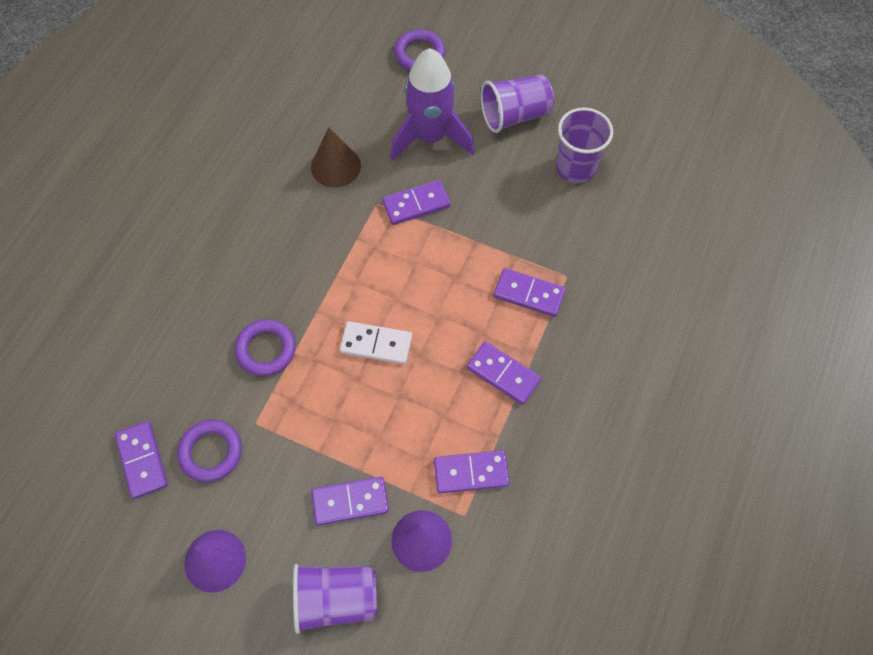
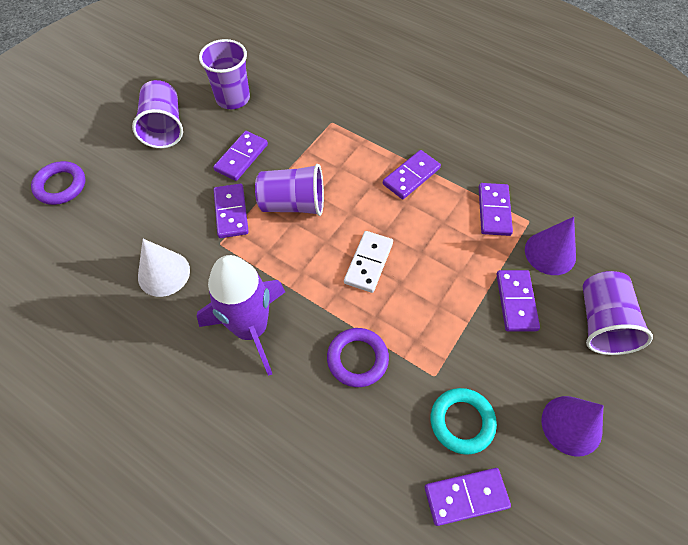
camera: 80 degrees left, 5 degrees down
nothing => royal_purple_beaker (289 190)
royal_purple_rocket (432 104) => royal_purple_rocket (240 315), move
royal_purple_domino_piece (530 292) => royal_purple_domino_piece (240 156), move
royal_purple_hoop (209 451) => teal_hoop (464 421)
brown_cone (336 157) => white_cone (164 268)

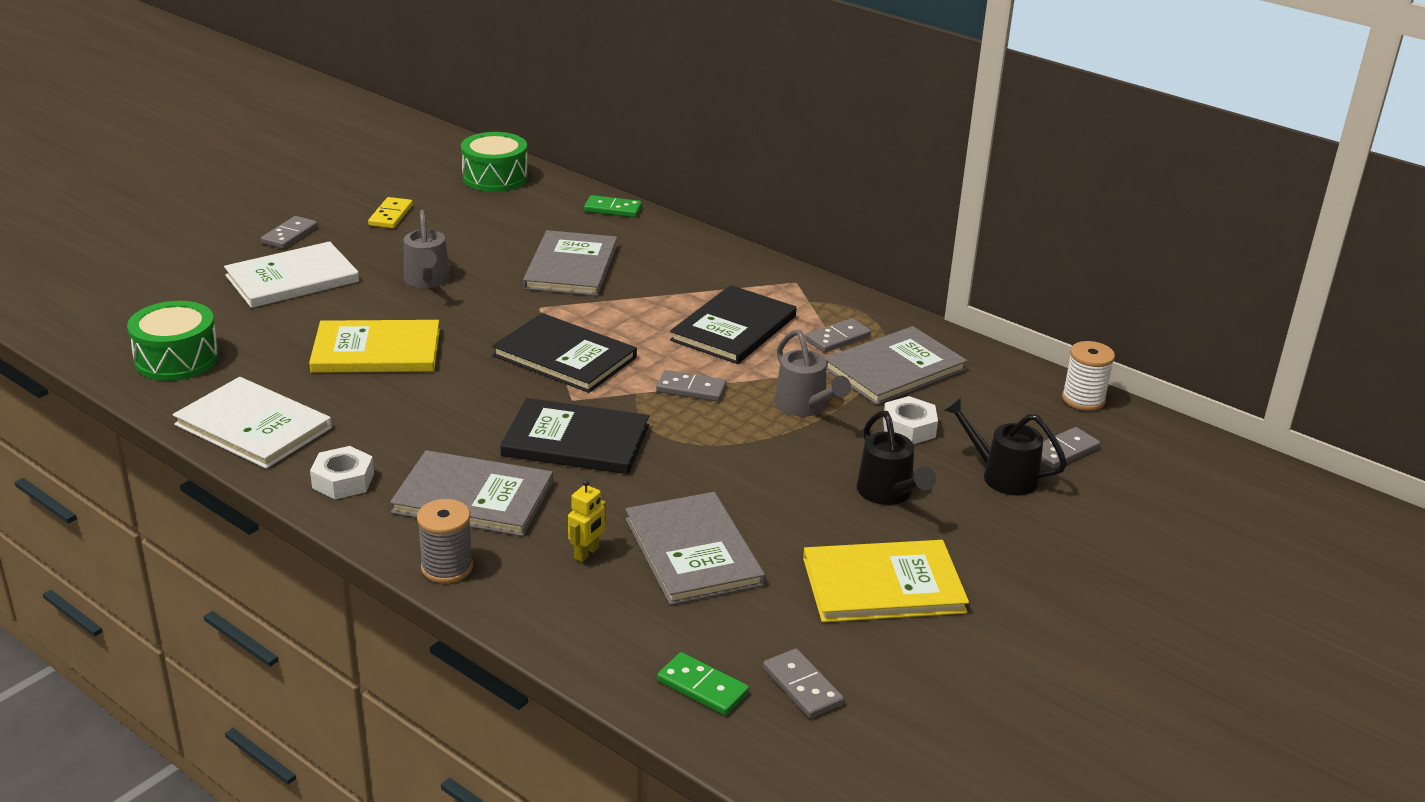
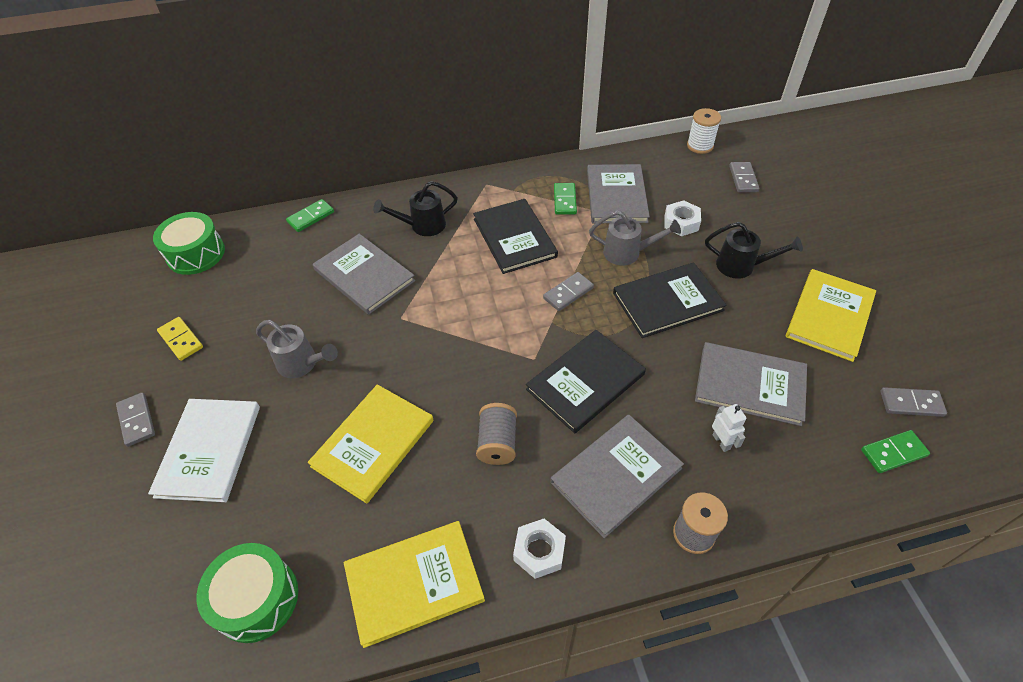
camera: 50 degrees left, 20 degrees up
nothing => ash-grey_reel_of_thread (496 434)
ebony_hardcover (564 353) => ebony_hardcover (670 300), move
ebony_sprinkling_can (1005 446) => ebony_sprinkling_can (415 208), move
white_hardcover (252 423) => golden_hardcover (414 584)
golden_toy_robot (587 520) => white_toy_robot (729 428)
ash-grey_domino_piece (838 335) => leaf-green_domino_piece (565 199)

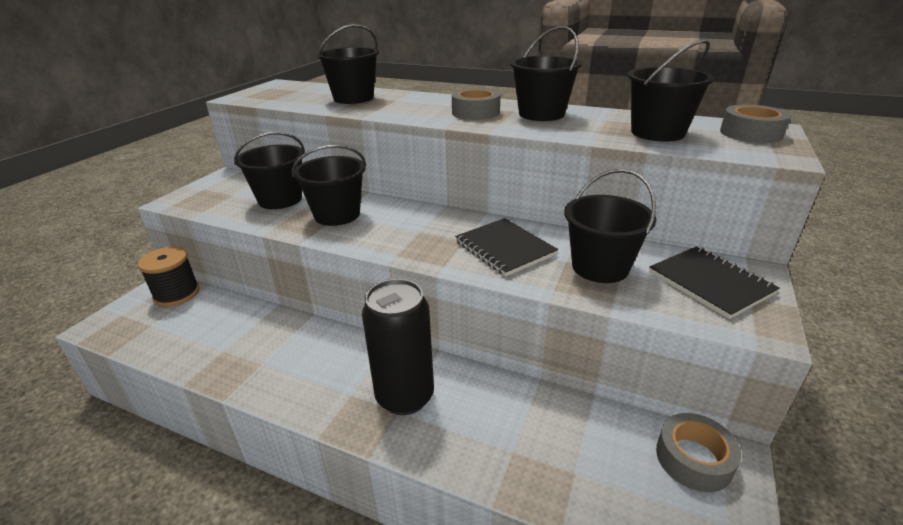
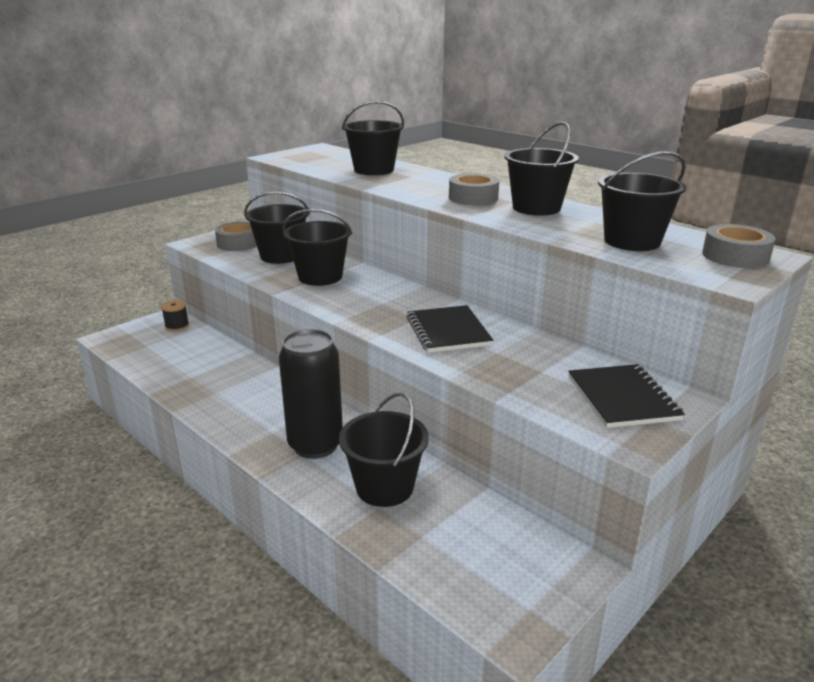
camera: 20 degrees right, 5 degrees down
ebony_bucket (610 226) => ebony_bucket (384 449), move
ash-grey_tape (698 452) => ash-grey_tape (236 236), move
ebony_reel_of_thread (168 277) => ebony_reel_of_thread (175 316), x0.60

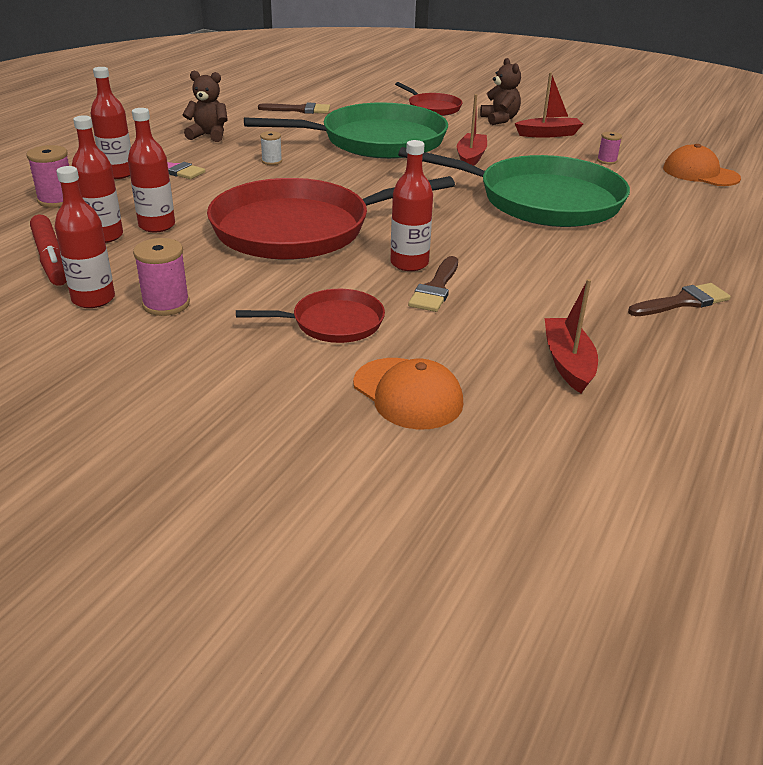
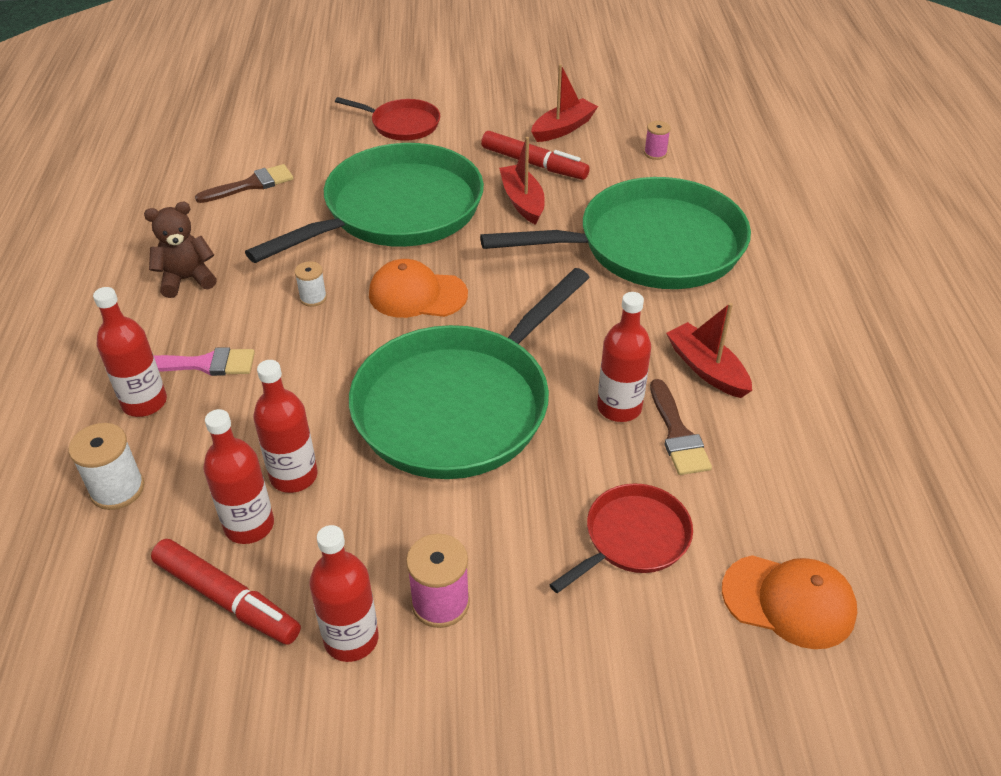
camera: 30 degrees left, 10 degrees up
brown_stuffed_bear (500 91) => nothing
brown_paint_brush (679 299) => nothing
nothing => crimson_felt_pen (535 155)
crimson_sailboat (571 336) => crimson_sailboat (709 350), move
orange-coloured_peaked_cap (702 165) => orange-coloured_peaked_cap (418 288), move
rose-pink_reel_of_thread (47 176) => white_reel_of_thread (106 466)
crimson_skillet (331 218) => leaf-green_skillet (469 373)

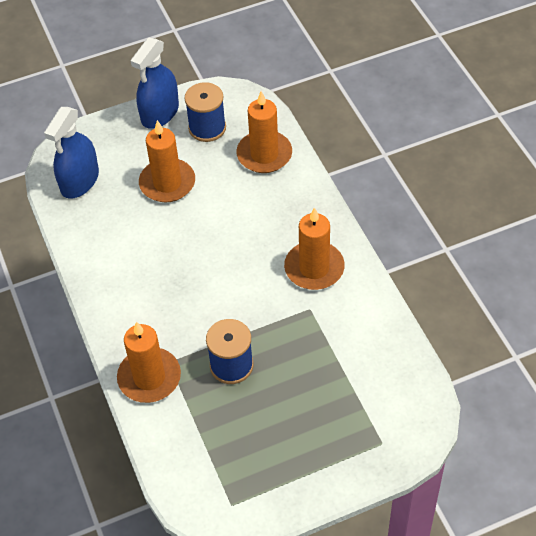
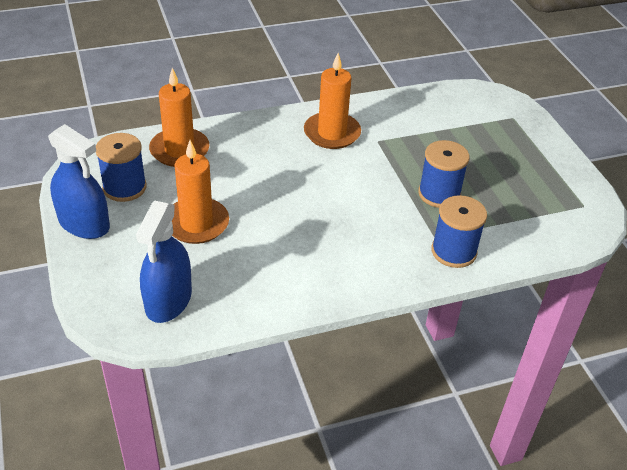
camera: 90 degrees left, 10 degrees down
orange-coloured_pillar_candle (149 362) => royal_blue_reel_of_thread (459 231)
royal_blue_sprayer (71 153) => royal_blue_sprayer (164 262), 75 degrees clockwise

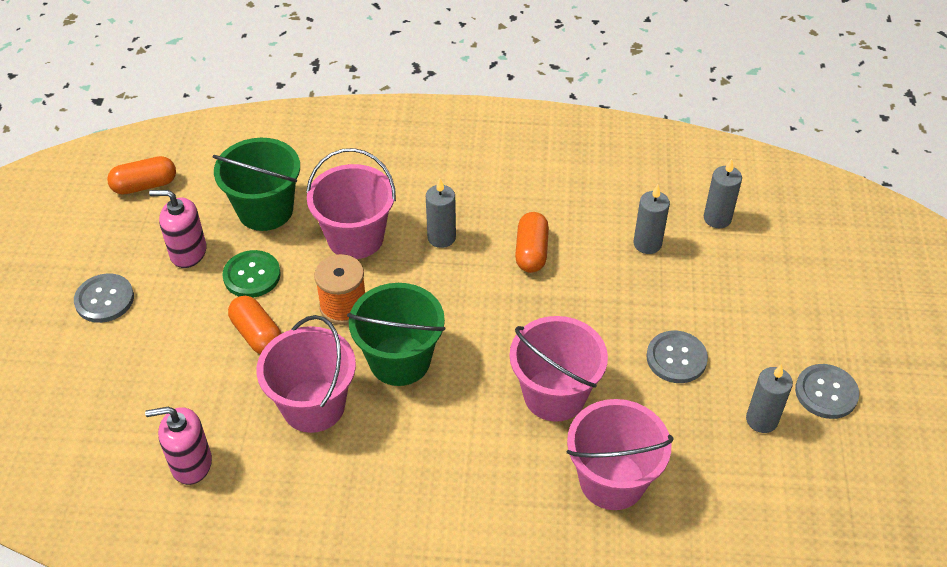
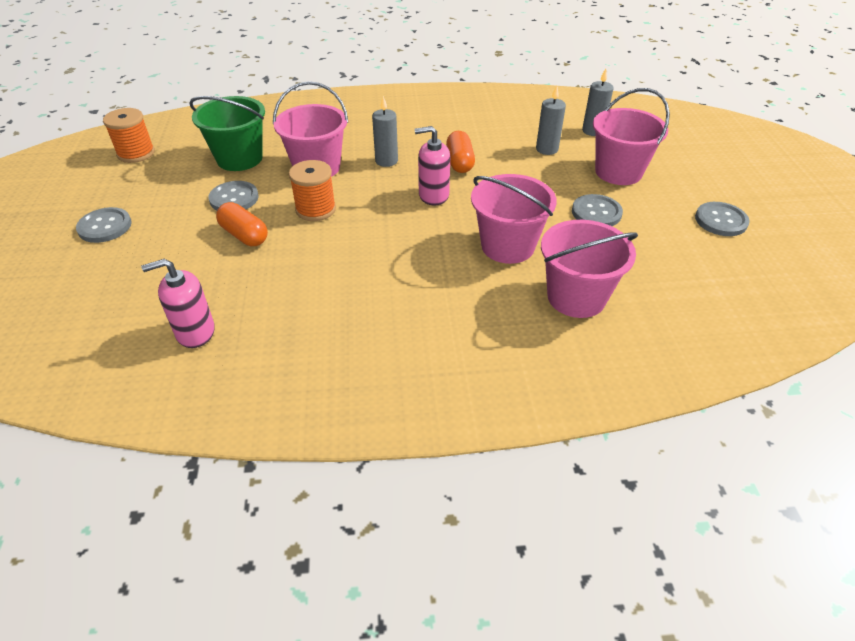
camera: 10 degrees left, 5 degrees down
leaf-green_bucket (396 334) => nothing
ash-grey_pillar_candle (769 398) => nothing
rose-pink_pump_bottle (177 229) => rose-pink_pump_bottle (432 166), move
rose-pink_bucket (306 374) => rose-pink_bucket (631 136), move
orange-coloured_pill_shape (141 175) => orange-coloured_reel_of_thread (129 135)
leaf-green_sewing_button (251 274) => ash-grey_sewing_button (233 196)

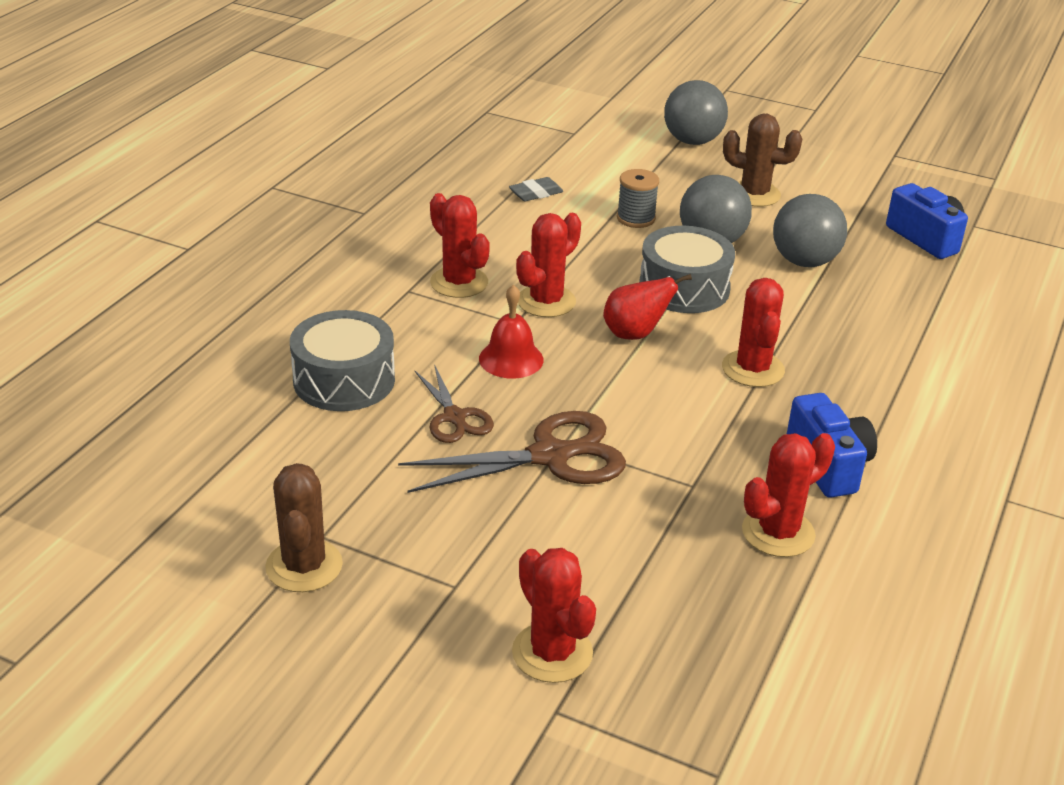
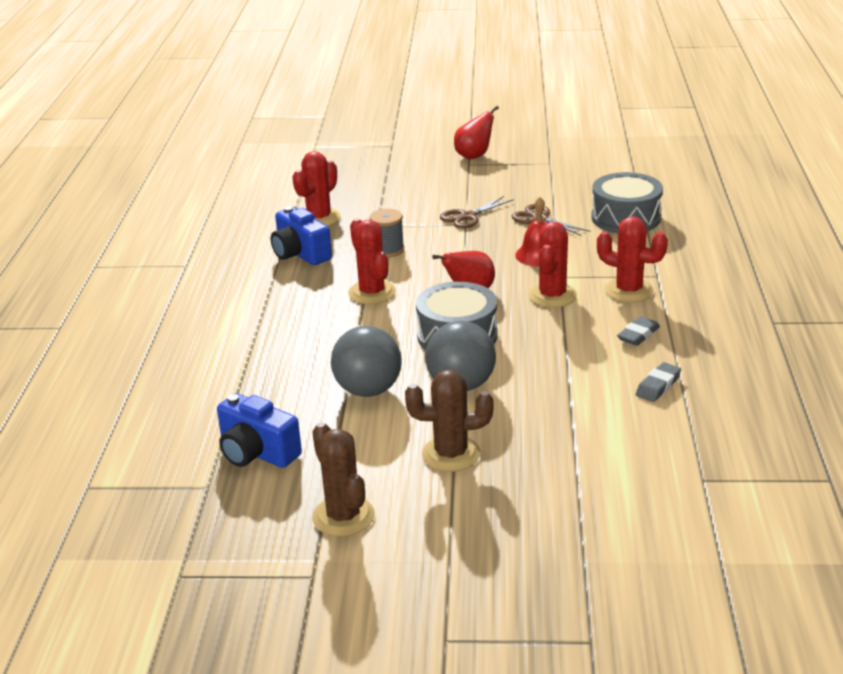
camera: 160 degrees right, 5 degrees down
crimson_prickly_plant (554 615) => nothing
ash-grey_play_ball (696 112) => nothing
nothing => crimson_pear_fruit (476 132)
nothing => ash-grey_pencil_eraser (638 331)
brown_prickly_plant (304 527) => brown_prickly_plant (343 479), move
ash-grey_reel_of_thread (638 198) => ash-grey_reel_of_thread (387 233), move
brown_shears (512 452) => brown_shears (477 212), x0.59

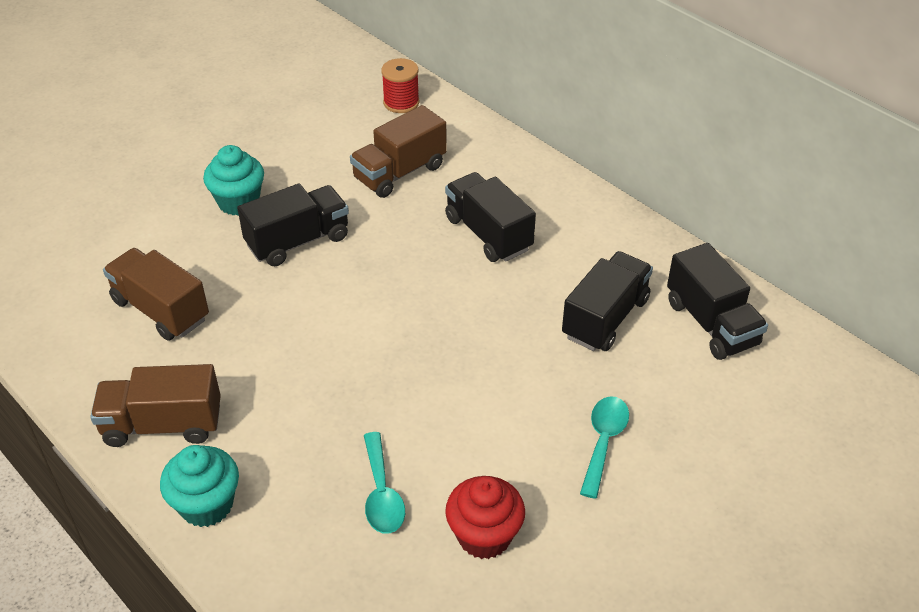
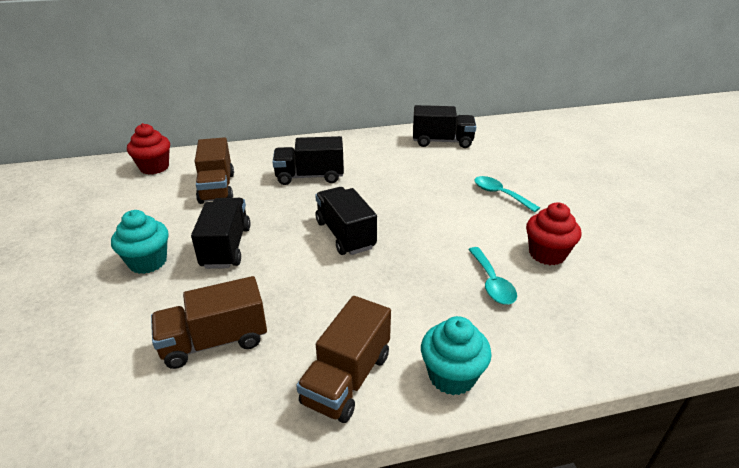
camera: 60 degrees left, 10 degrees down
ebony_lorry (607 301) => ebony_lorry (346 221), move
crimson_reel_of_thread (400 85) => crimson_muffin (148 148)
teal_spoon (384 483) => teal_spoon (492 275), 60 degrees clockwise

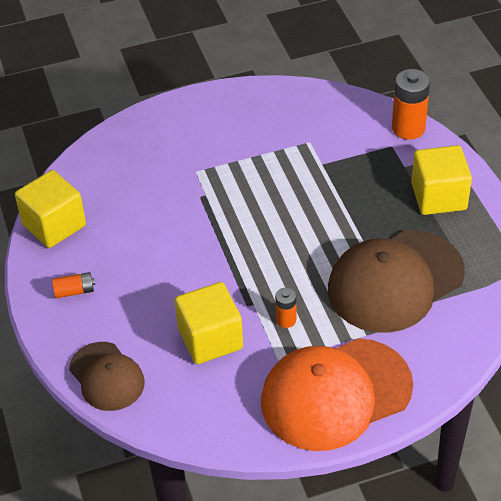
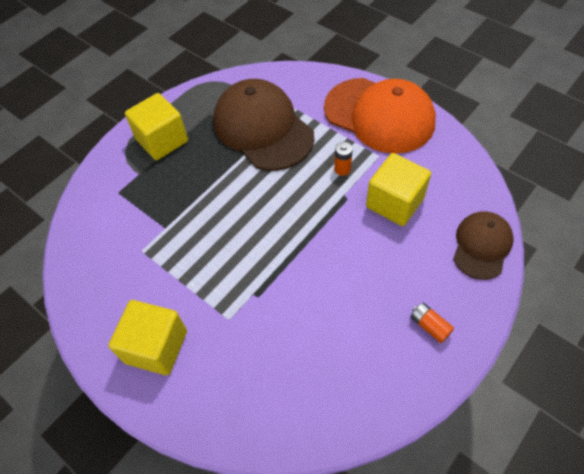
camera: 120 degrees left, 10 degrees up
orange-coloured_power_cell (411 104) => nothing
golden_cube (50 209) => golden_cube (147 337), move
brown_peaked_cap (396 281) => brown_peaked_cap (263 125), 150 degrees counterclockwise

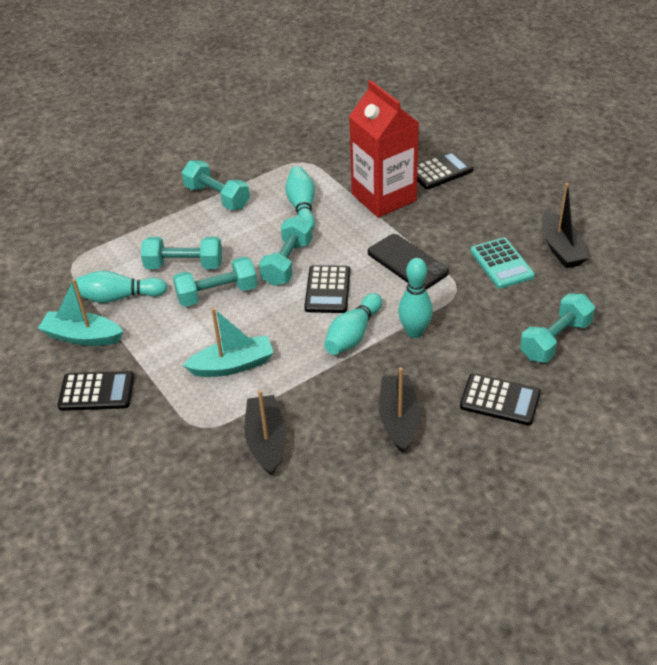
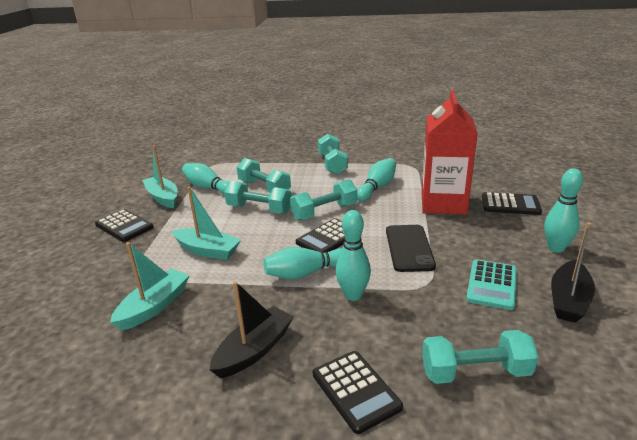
camera: 40 degrees right, 15 degrees down
nothing => teal_bowling_pin (563 210)
ebony_sailboat (265 433) => teal_sailboat (150 286)

